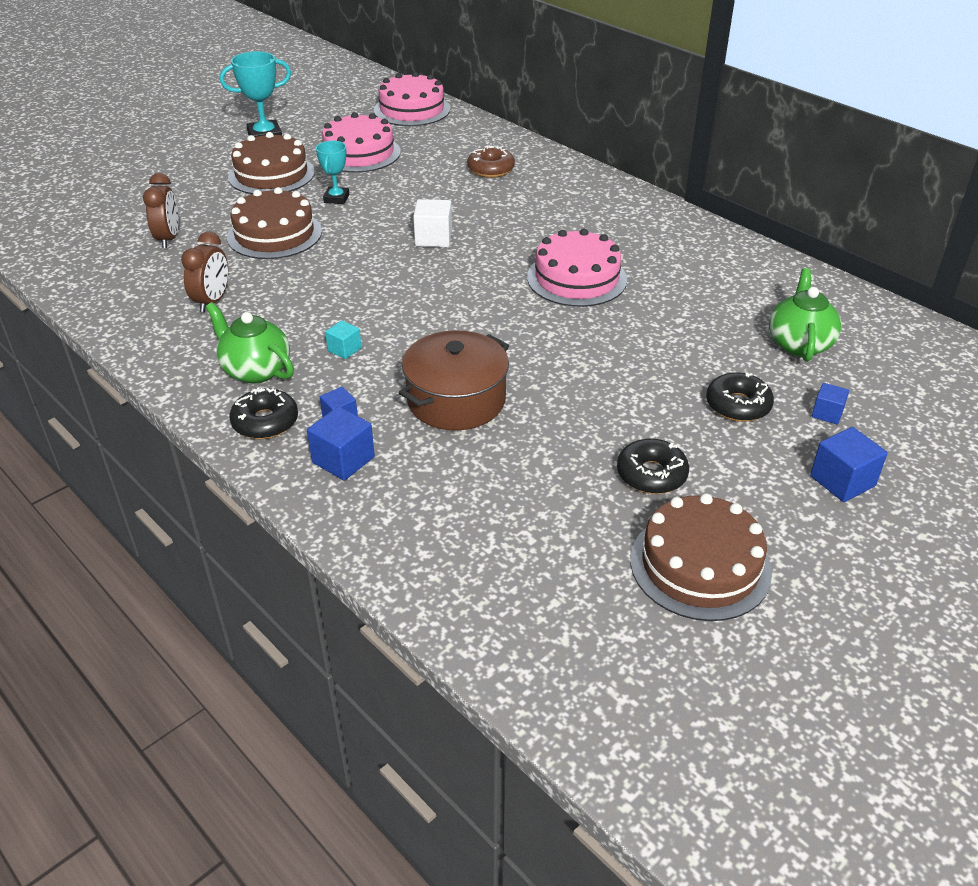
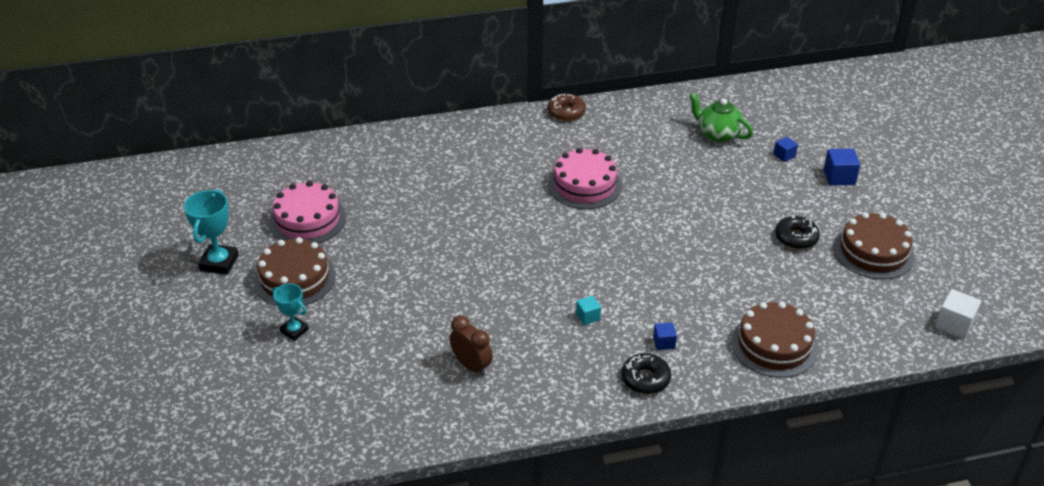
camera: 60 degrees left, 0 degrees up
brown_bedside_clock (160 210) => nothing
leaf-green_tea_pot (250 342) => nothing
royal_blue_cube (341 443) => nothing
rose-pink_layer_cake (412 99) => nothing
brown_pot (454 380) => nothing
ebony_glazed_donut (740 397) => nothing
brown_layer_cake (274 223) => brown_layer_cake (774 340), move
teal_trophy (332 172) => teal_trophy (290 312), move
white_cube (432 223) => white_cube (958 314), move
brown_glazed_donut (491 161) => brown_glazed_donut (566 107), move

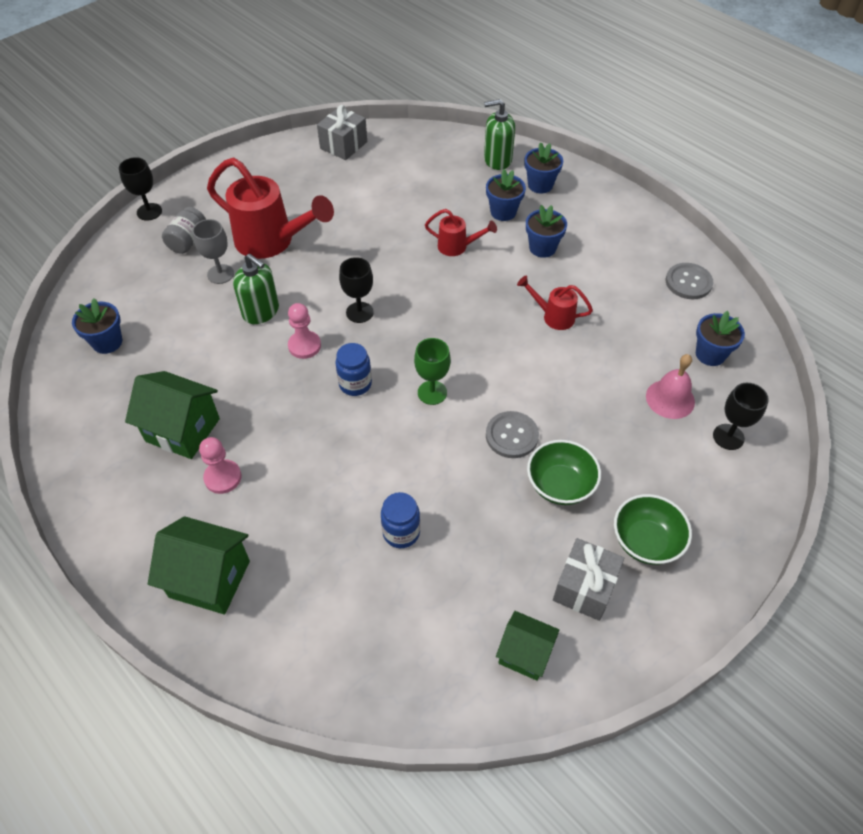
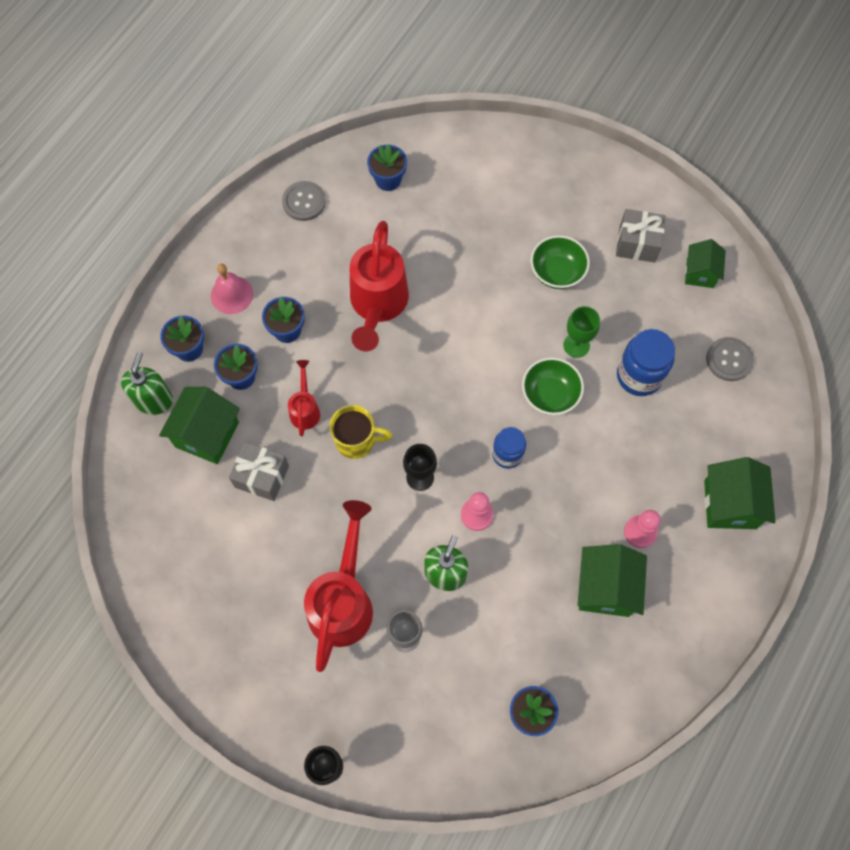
camera: 105 degrees left, 15 degrees up
ash-grey_preserve_jar (184 230) => nothing
ebony_goblet (741 416) => nothing
nothing => leaf-green_cottage (199 425)
nothing => golden_mug (361 432)
ash-grey_wrapped_gift (342 132) => ash-grey_wrapped_gift (259 471), move
leaf-green_goblet (432 371) => leaf-green_goblet (581 332), move
ash-grey_sewing_button (512 434) => ash-grey_sewing_button (730 359), move
leaf-green_serving_bowl (653 529) => leaf-green_serving_bowl (553 386), move
rose-pink_hand_bell (670 386) => rose-pink_hand_bell (232 289), move
leaf-green_pump_bottle (499 134) => leaf-green_pump_bottle (147 383), 150 degrees counterclockwise
royal_blue_preserve_jar (400 520) => royal_blue_preserve_jar (646 362), x1.55
crimson_sprinkling_can (555 303) => crimson_sprinkling_can (379 286), x2.01

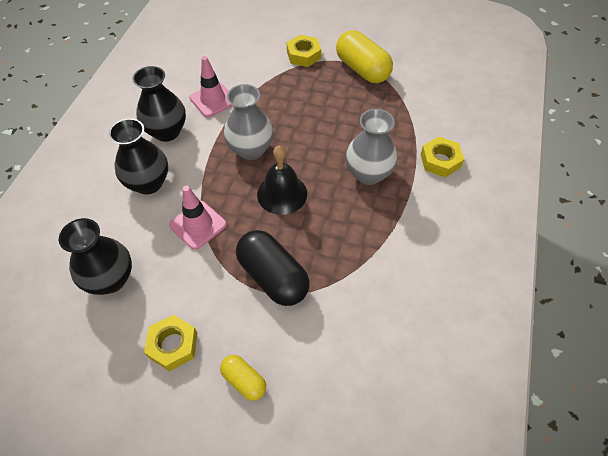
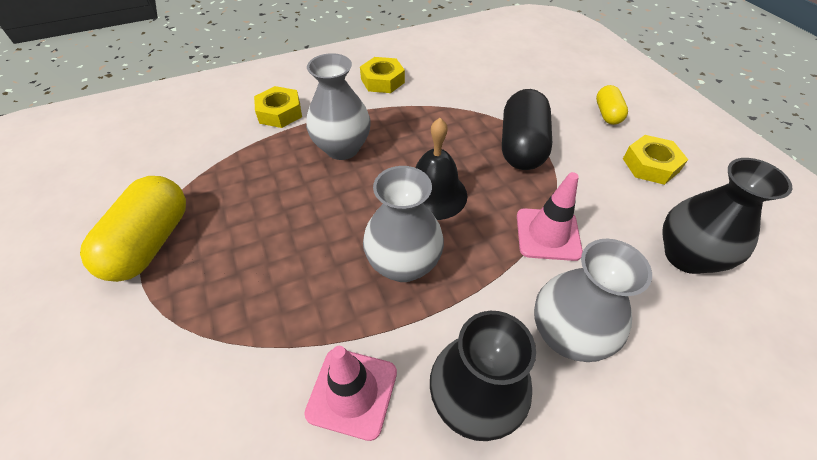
camera: 130 degrees left, 5 degrees down
golden_hex_nut (304 51) => golden_hex_nut (382 75), move
ebony_vase (138 156) => ash-grey_vase (593 300)

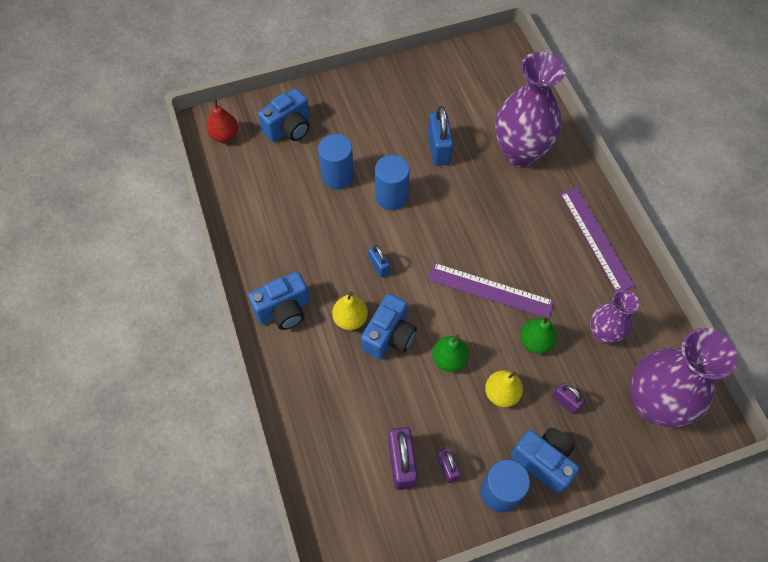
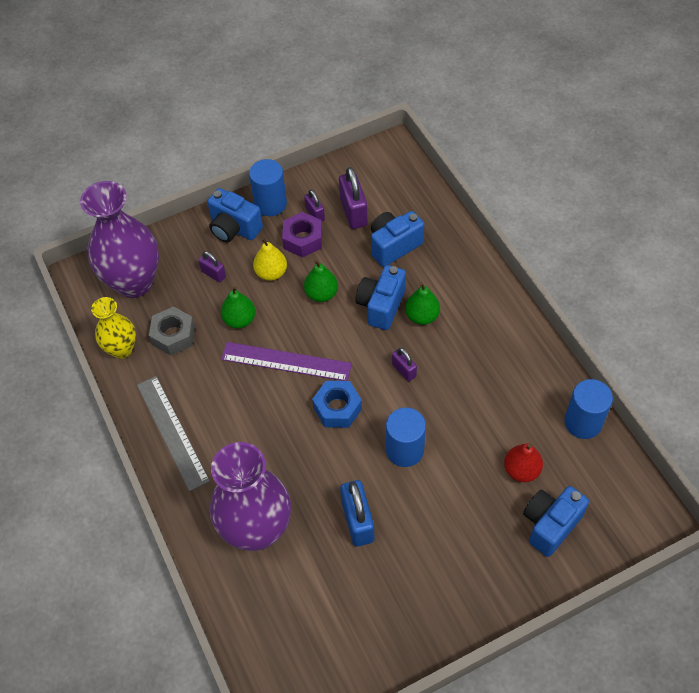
camera: 175 degrees right, 5 degrees down
nothing => golden_vase (113 328)
nothing => royal_purple_hex_nut (302 235)
nothing => royal_blue_hex_nut (337 404)
crimson_pear_fruit (223 121) => crimson_pear_fruit (523 462), move
royal_blue_camera (279 300) => royal_blue_camera (397 239), move
royal_blue_cylinder (336 161) => royal_blue_cylinder (588 409), move
royal_purple_vase (614 317) => ash-grey_hex_nut (172 331)
golden_pear_fruit (350 311) => leaf-green_pear_fruit (422 303)
royal_blue_lock (379 261) => royal_purple_lock (404 364)
royal_purple_ruler (597 240) => ash-grey_ruler (173 433)

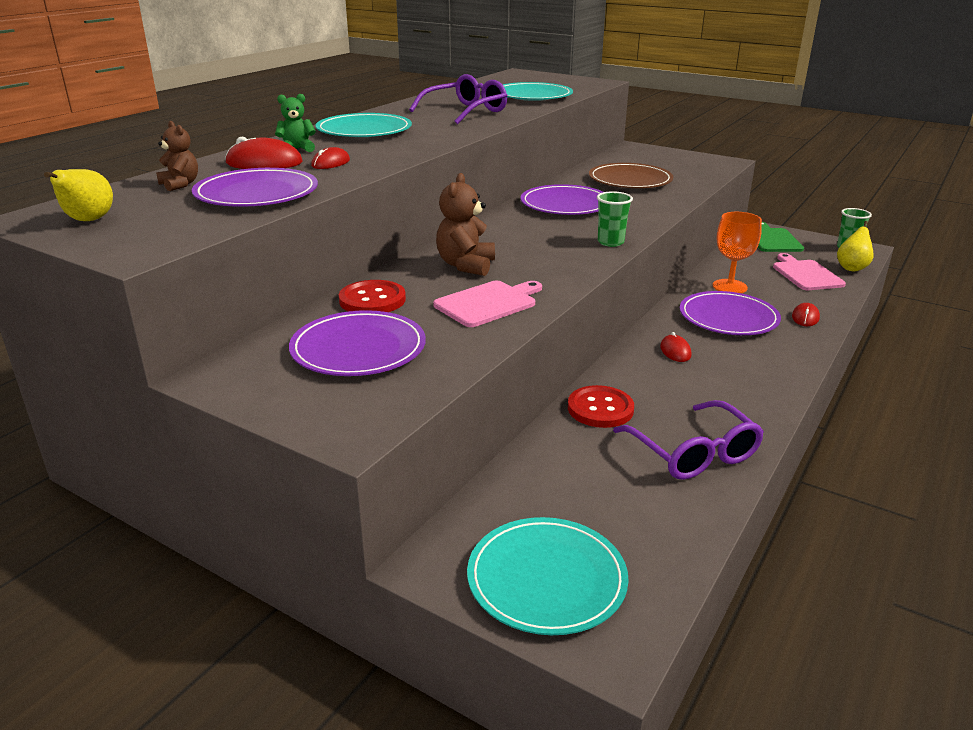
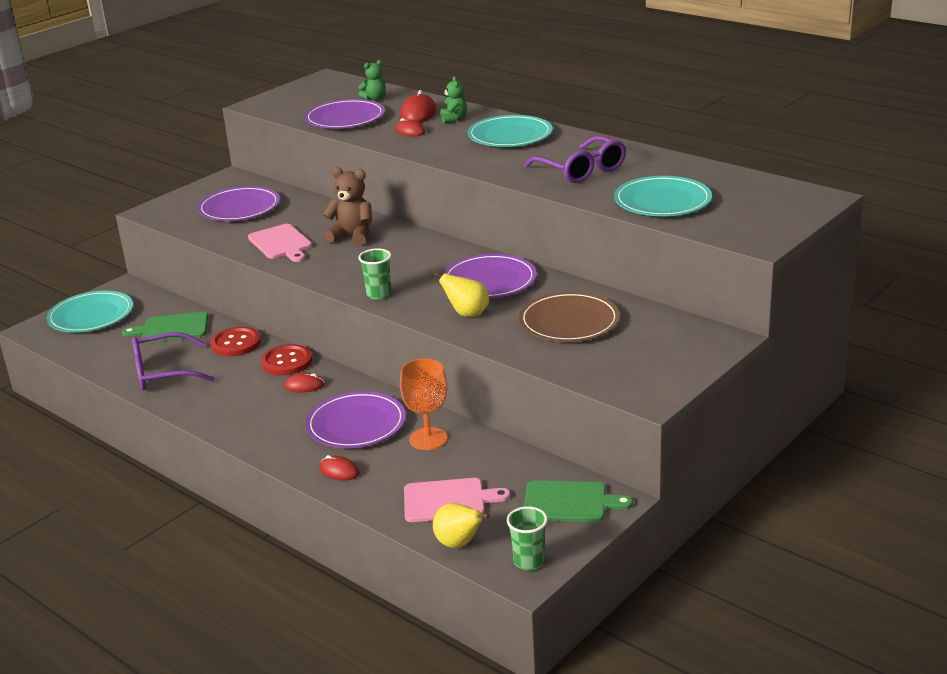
camera: 100 degrees right, 0 degrees up
nothing => leaf-green_chopping_board (165 327)
golden_pear_fruit (78 195) => golden_pear_fruit (460 294), move
crimson_sewing_button (372 296) => crimson_sewing_button (286 360), move
brown_stuffed_bear (177 156) => leaf-green_stuffed_bear (372 80)

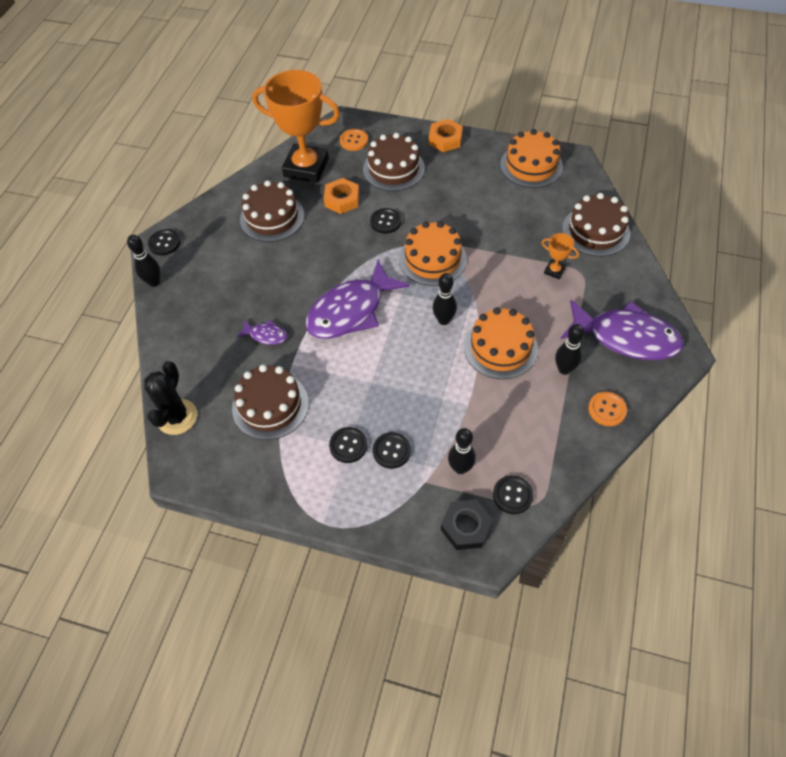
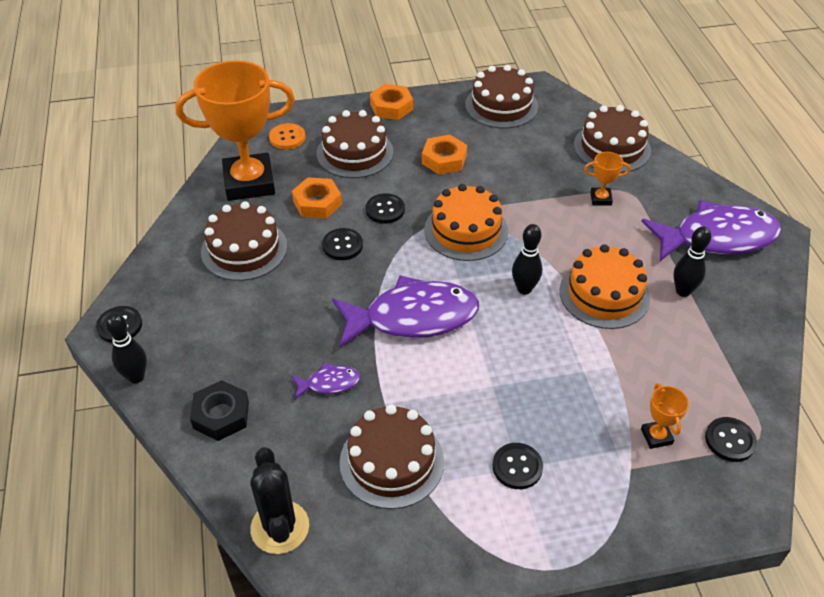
camera: 30 degrees left, 10 degrees down
orange-coloured_sewing_button (607 409) => nothing
nothing => orange-coloured_hex_nut (444 155)
ebony_sewing_button (392 450) => ebony_sewing_button (342 244), move
ebony_hex_nut (467 524) => ebony_hex_nut (219 410), move
ebony_bowling_pin (462 451) => orange-coloured_trophy (665 416)
orange-coloured_layer_cake (531 158) => brown_layer_cake (501 97)
royal_purple_toy_fish (358 299) => royal_purple_toy_fish (405 311), 120 degrees counterclockwise

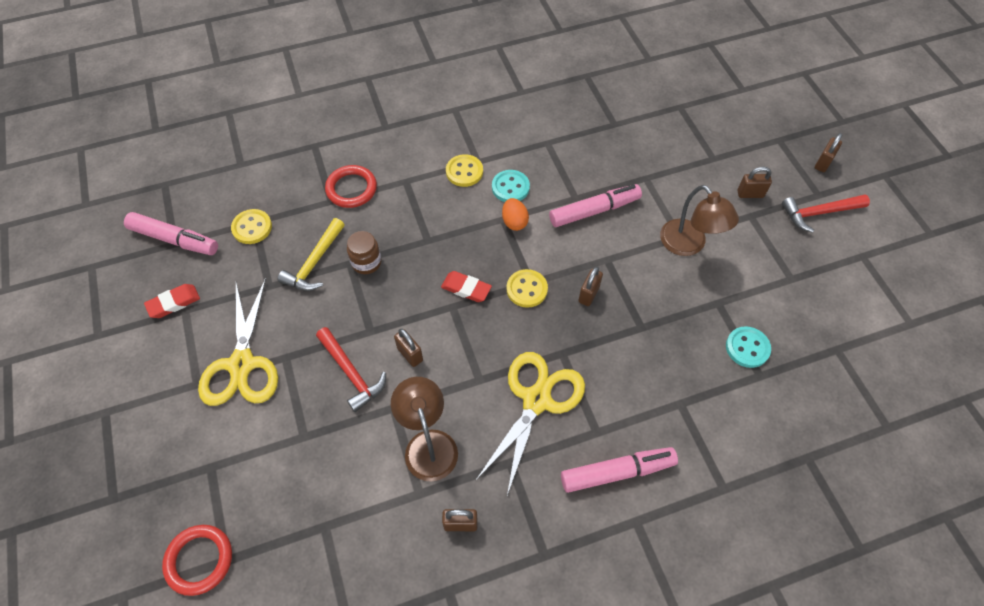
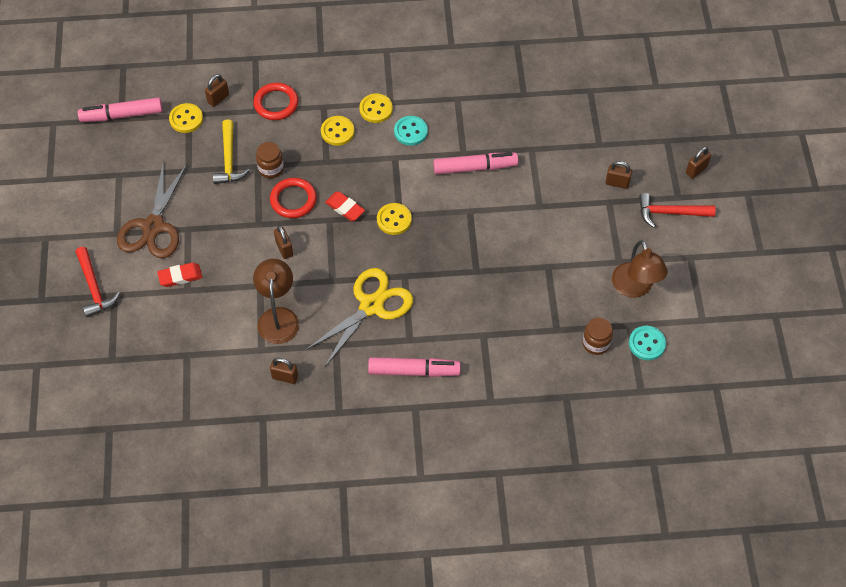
camera: 15 degrees right, 0 degrees up
orange-coloured_toy_egg (515 214) => nothing
nothing => golden_sewing_button (337 131)
nothing => brown_preserve_jar (598 336)
crimson_pencil_eraser (172 301) => crimson_pencil_eraser (179 275), move
crimson_hoop (197 560) => crimson_hoop (293 198), move
crimson_hammer (351 369) => crimson_hammer (98 282), move
brown_lock (590 286) => brown_lock (217 90), move
brown_desk_lamp (699 220) => brown_desk_lamp (640 269), move
teal_sewing_button (748 347) => teal_sewing_button (647 343), move
golden_shears (238 342) => brown_shears (152 209)
rose-pink_felt_pen (171 233) => rose-pink_felt_pen (120 109), 135 degrees clockwise
golden_hammer (311 254) => golden_hammer (231 152), 45 degrees counterclockwise

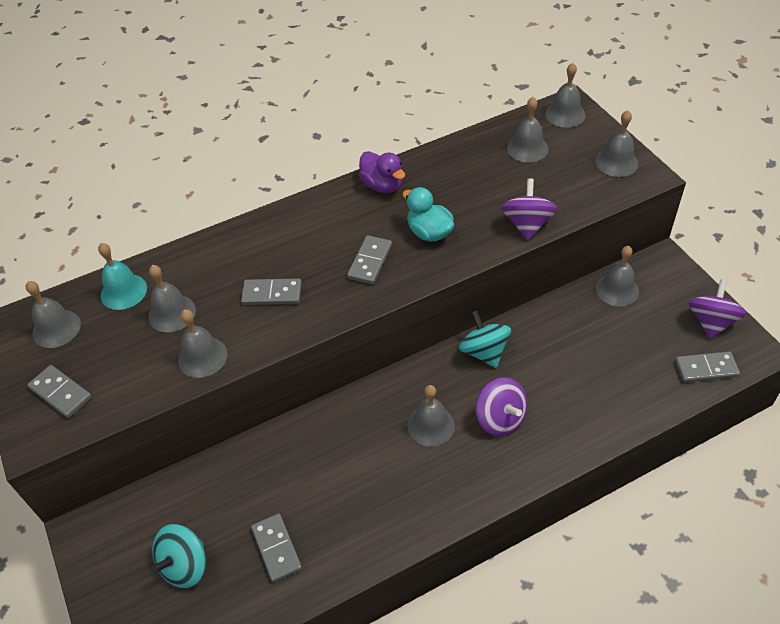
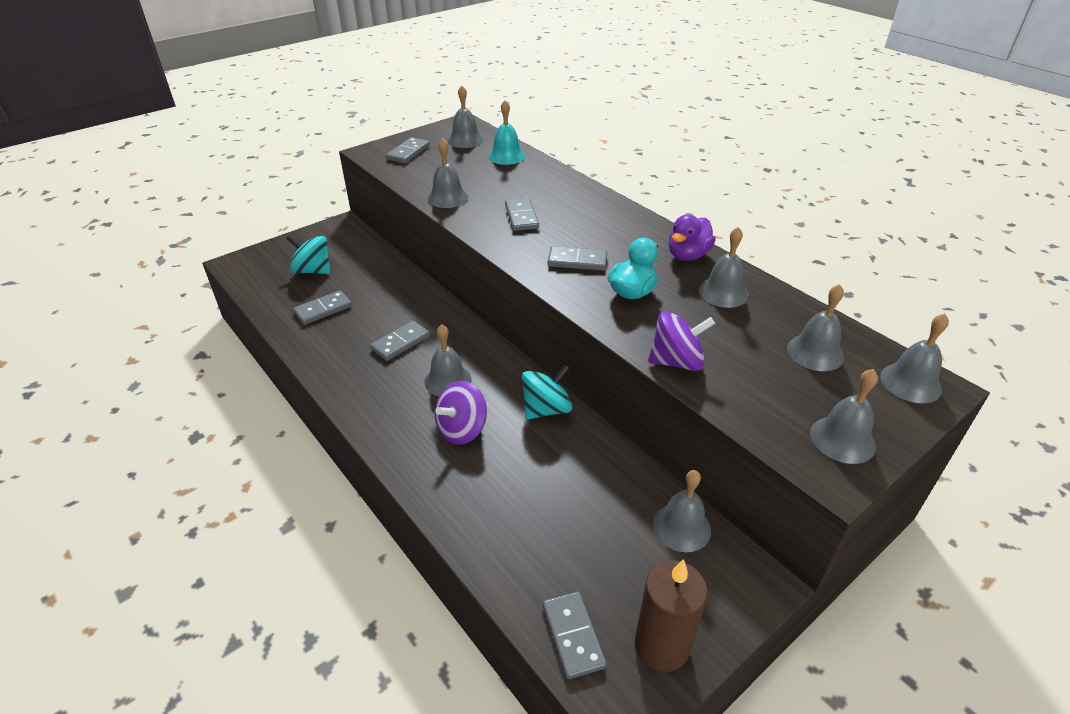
camera: 75 degrees right, 10 degrees down
nothing => ash-grey_domino_piece (400 341)
ash-grey_hand_bell (172 298) => ash-grey_hand_bell (724 267), move
royal_purple_whirligig (717 309) => brown_pillar_candle (671 615)

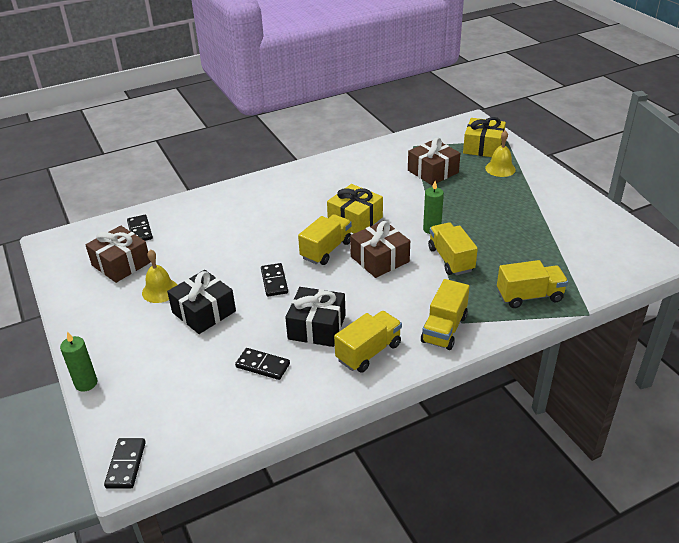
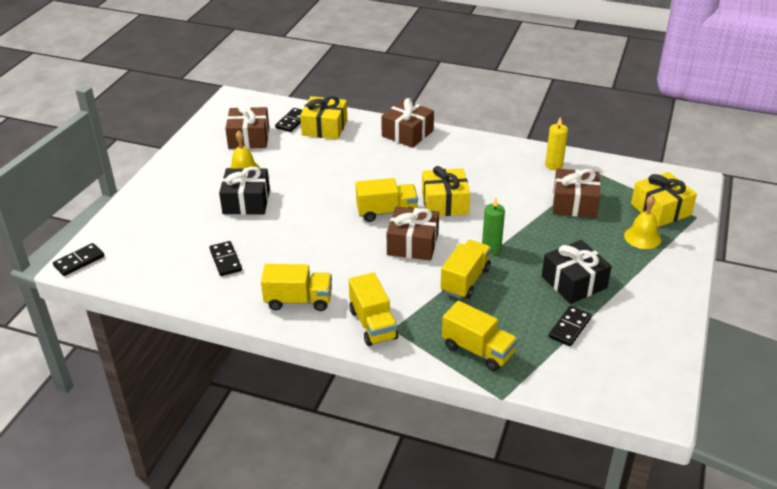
camera: 45 degrees right, 0 degrees up
leaf-green_pillar_candle (78 361) => nothing
nothing => golden_wrapped_gift (323 118)
nothing => brown_wrapped_gift (407 123)
nothing => golden_pillar_candle (556 143)
ebony_domino_piece (274 279) => ebony_domino_piece (570 326), move
ebony_wrapped_gift (315 317) => ebony_wrapped_gift (577 272), move
golden_lorry (445 314) => golden_lorry (373 309), 90 degrees counterclockwise

